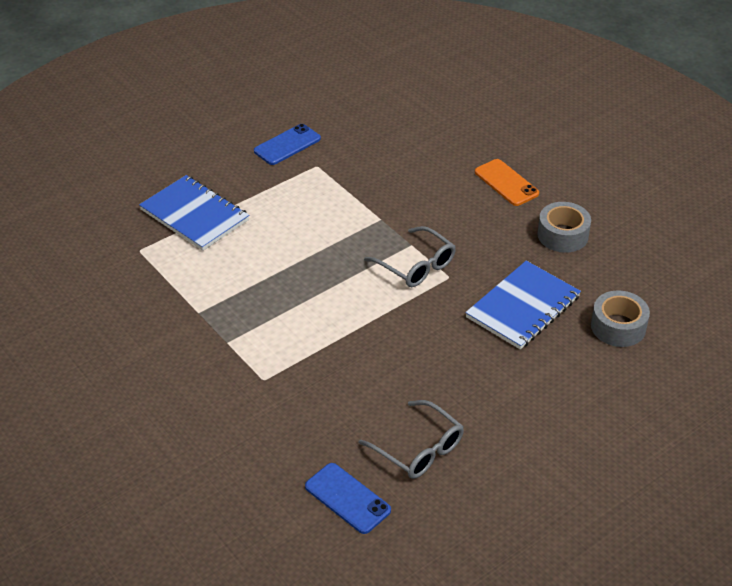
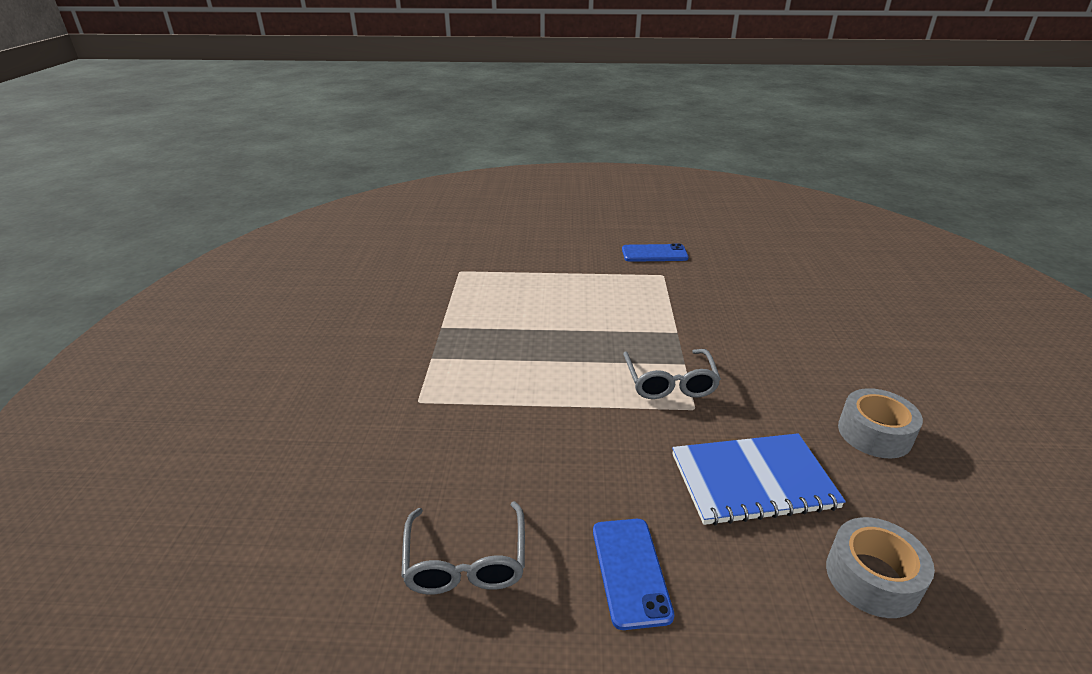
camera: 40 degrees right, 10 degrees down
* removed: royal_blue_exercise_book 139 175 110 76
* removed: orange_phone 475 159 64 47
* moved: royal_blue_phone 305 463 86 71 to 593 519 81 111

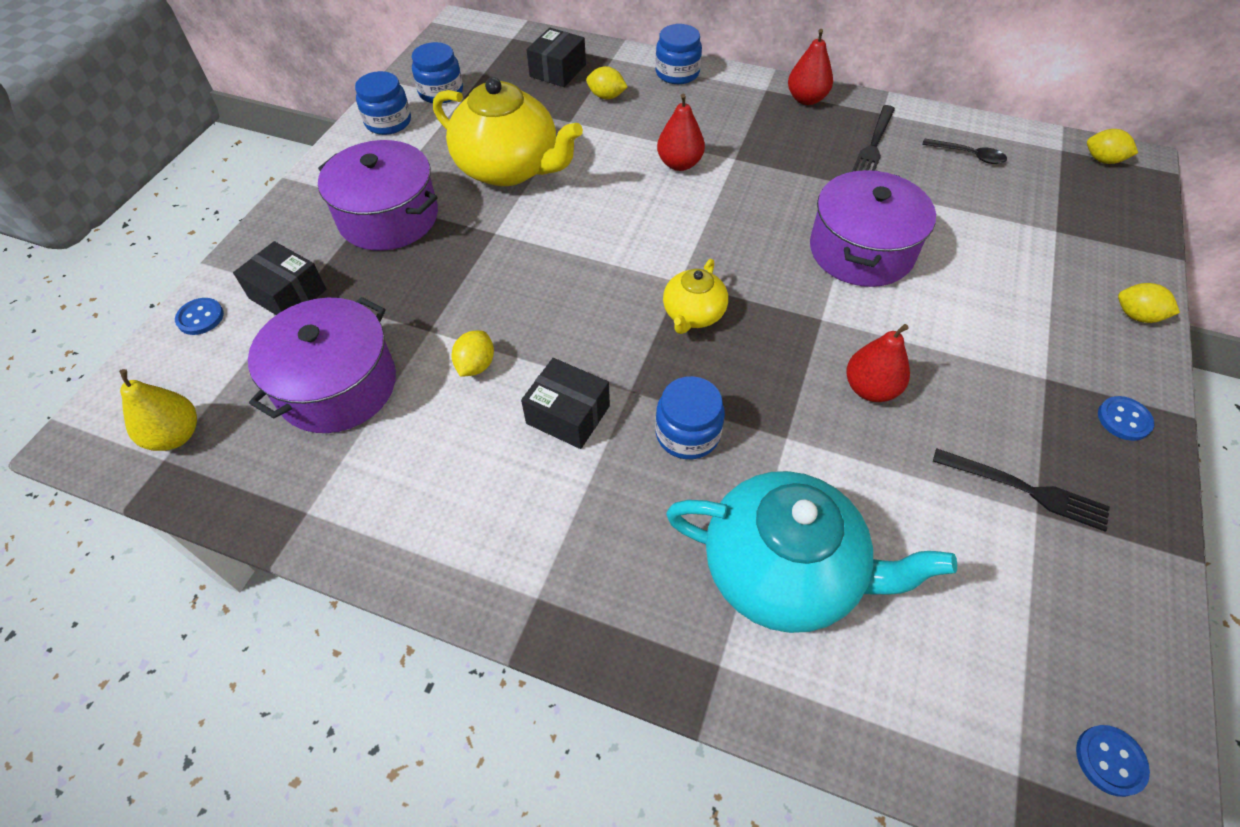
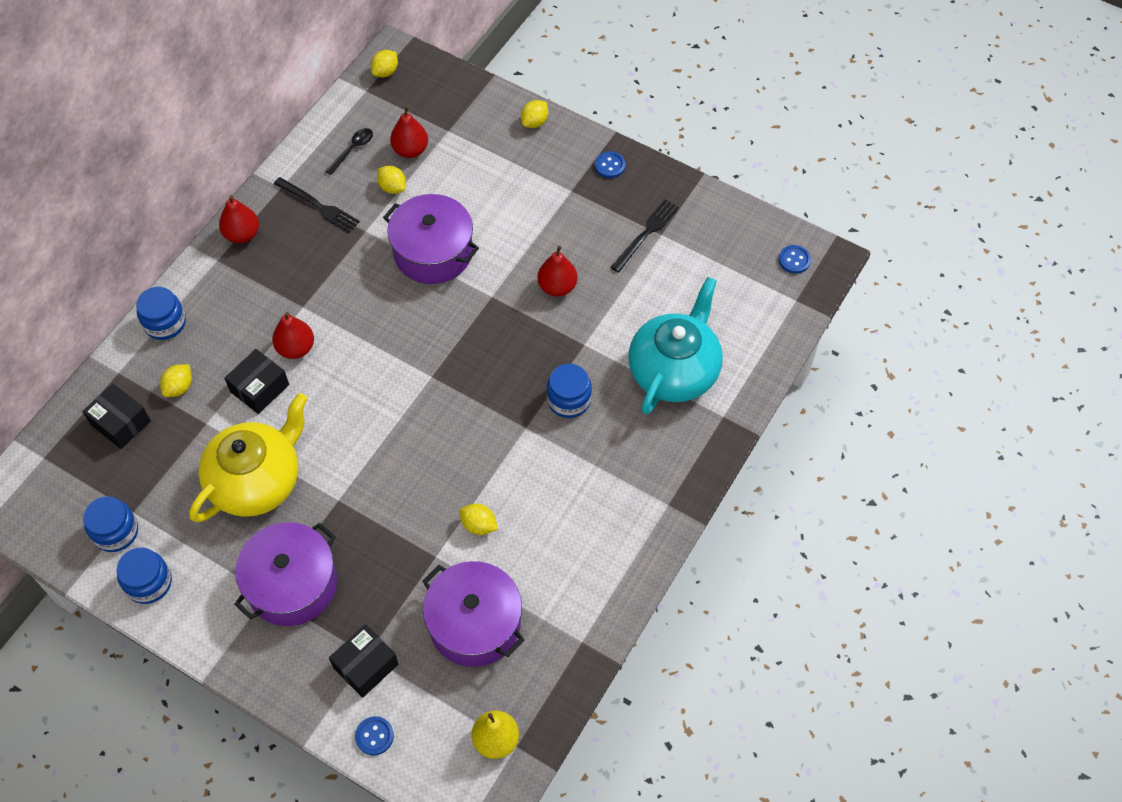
camera: 80 degrees left, 5 degrees up
* removed: golden_tea_pot 663 259 65 75
* added: golden_citrus_fruit 377 166 29 28
* added: red_pear_fruit 390 106 38 52
* moved: jet-black_parcel 521 358 89 91 to 224 349 65 65

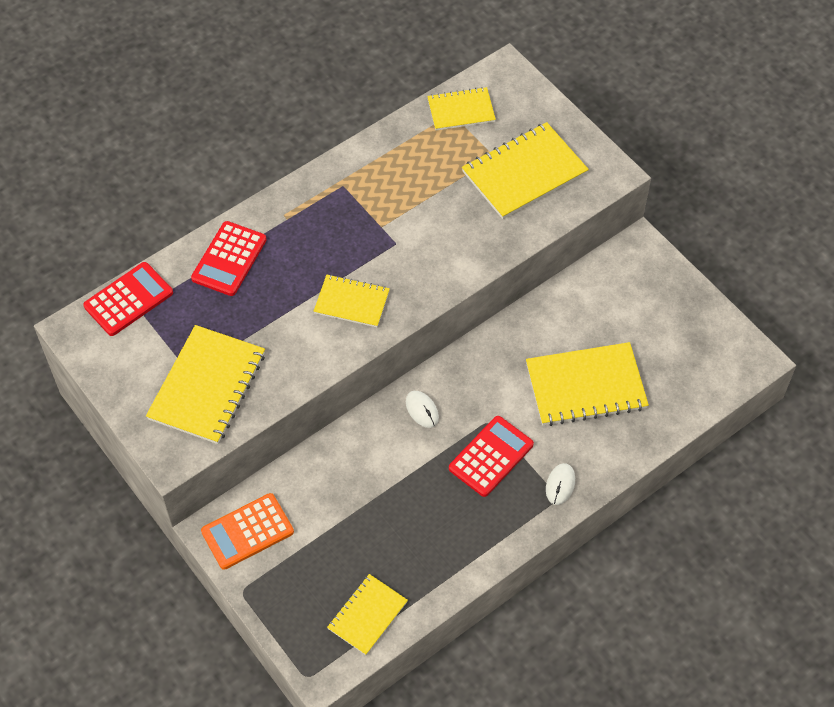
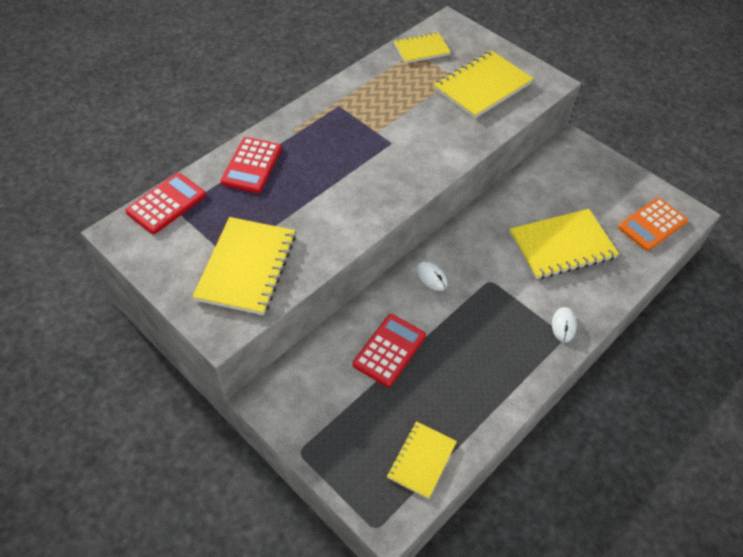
camera: 10 degrees left, 5 degrees down
* removed: golden_exercise_book 314 274 76 53
* moved: orange_pocket_calculator 201 493 93 77 to 618 198 70 53
* moved: red_pocket_calculator 449 416 85 81 to 353 314 73 73

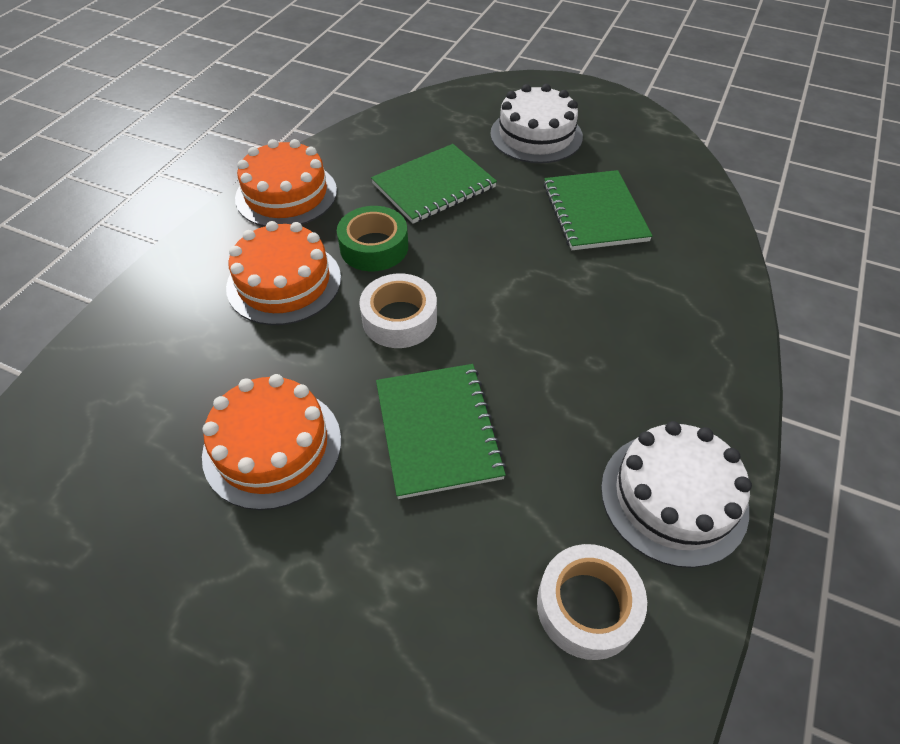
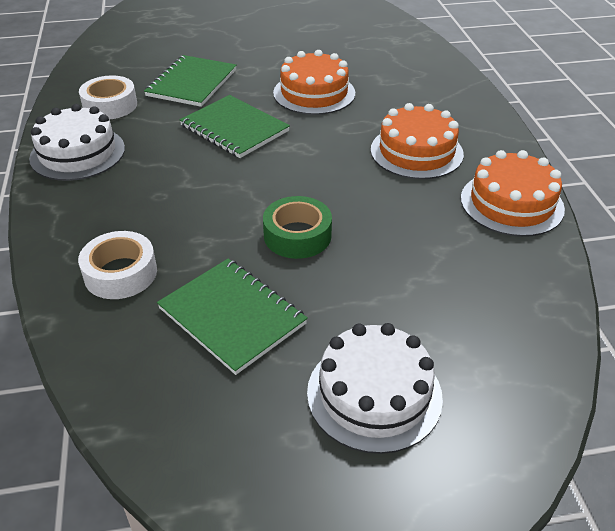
camera: 145 degrees right, 10 degrees down
* moved: leaf-green_sticky_tape 337 206 71 65 to 263 196 69 63
* moved: pure_white_sticky_tape 359 273 78 75 to 78 231 79 68
* moved: leaf-green_exercise_book 371 144 126 80 to 144 55 93 52

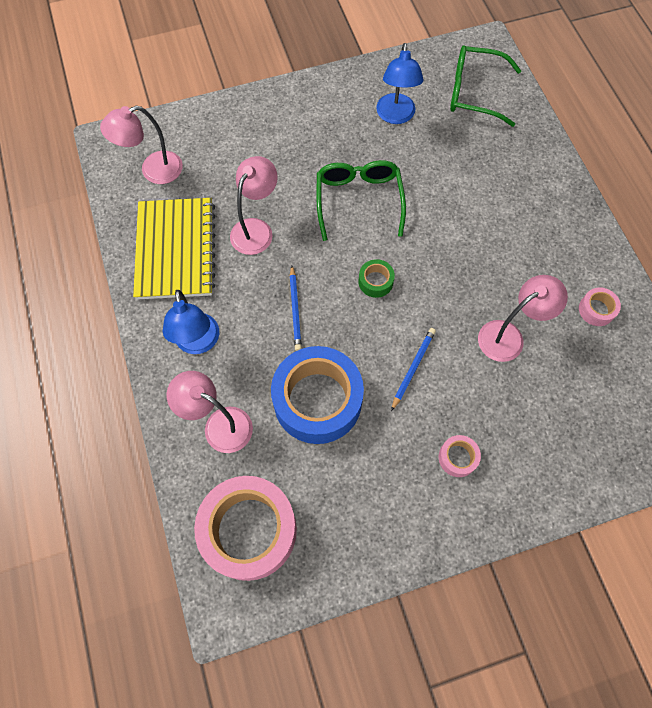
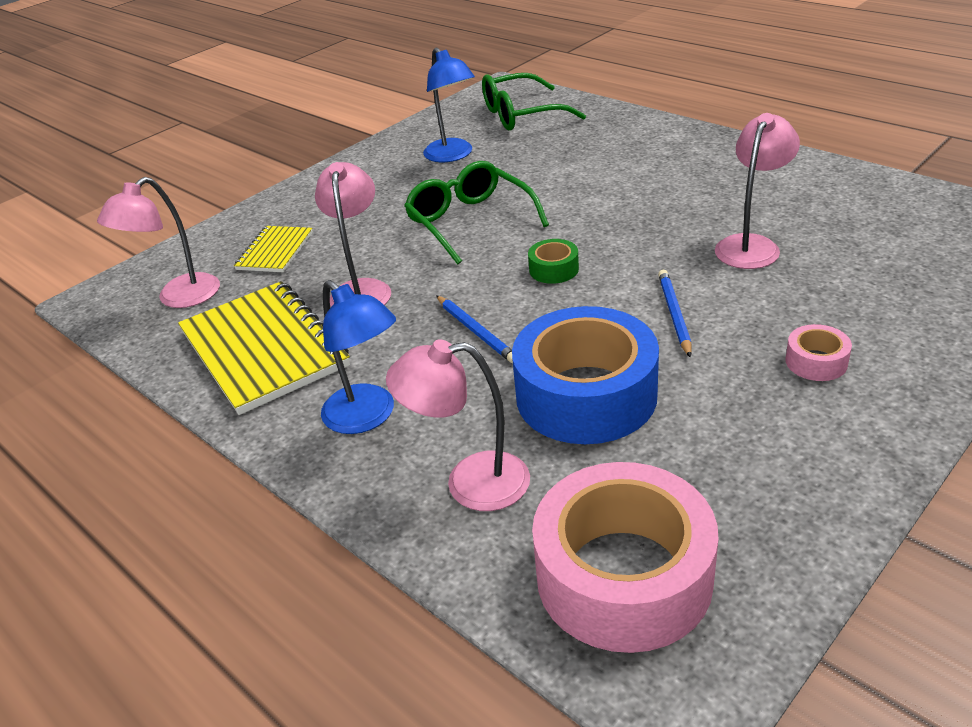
camera: 25 degrees left, 30 degrees down
* removed: rose-pink_sticky_tape 579 287 42 39
* added: golden_exercise_book 234 226 79 46

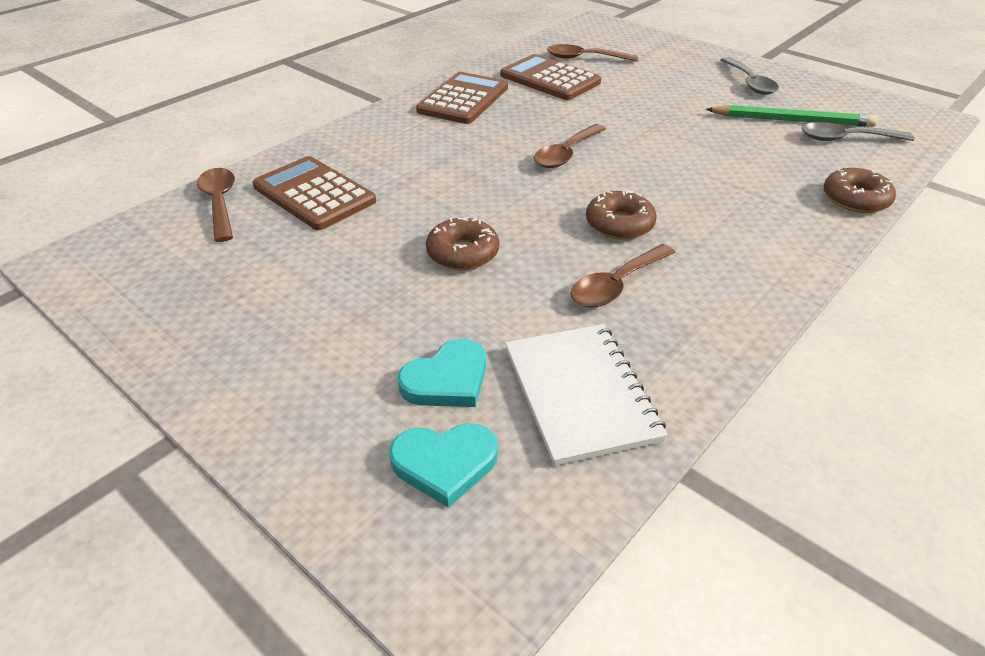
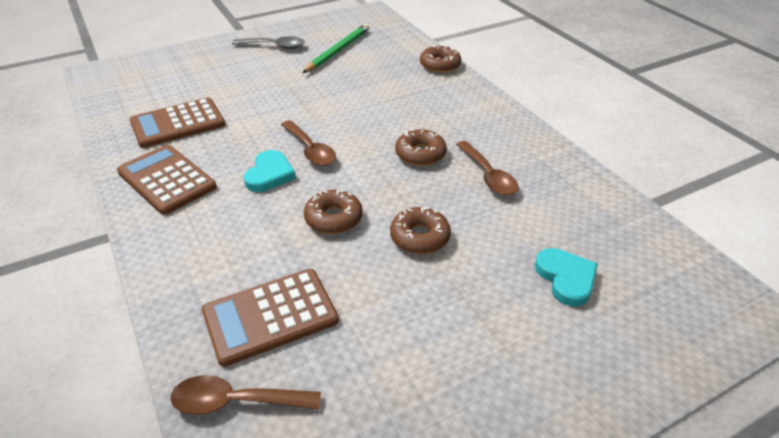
camera: 70 degrees left, 0 degrees up
* removed: pure_white_exercise_book 505 324 163 142
* removed: dark_brown_tablespoon 547 44 91 18
* removed: gray_tablespoon 802 122 112 19
* added: dark_brown_doughnut 304 189 59 45
* moved: aqua_love_heart 389 423 109 85 to 244 150 52 42

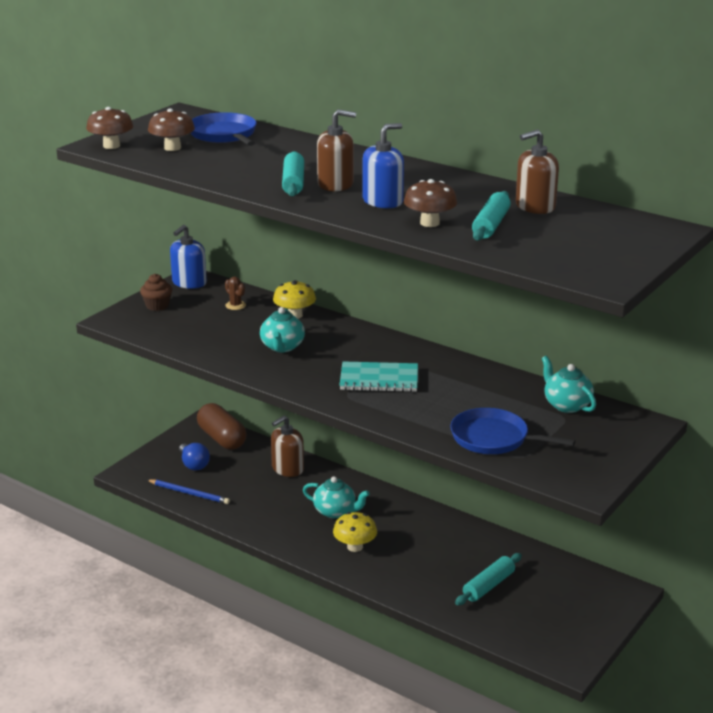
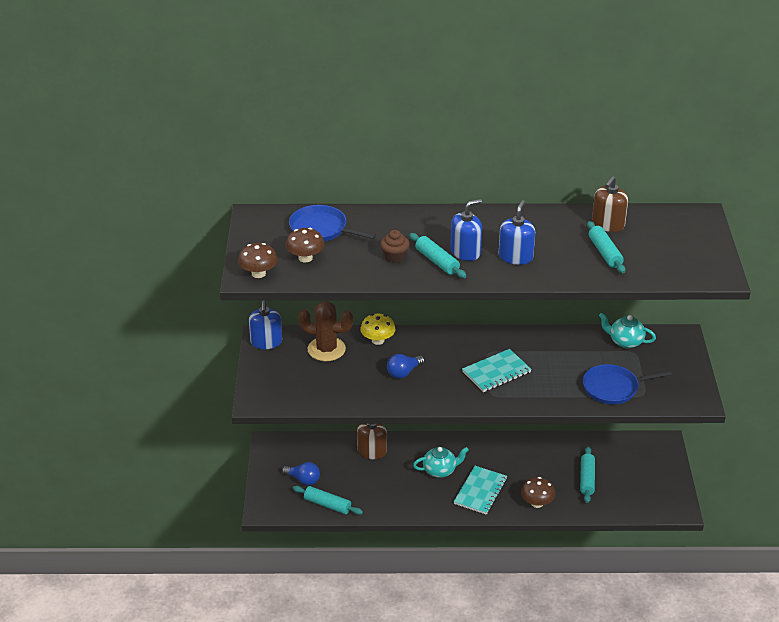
camera: 35 degrees left, 10 degrees up
* removed: dark_brown_capsule 197 403 49 47
* moved: dark_brown_muffin 140 274 32 37 to 380 230 30 33
* moved: dark_brown_fungus 404 179 53 48 to 521 477 34 31
* replaced: royal_blue_lead_pencil 147 479 83 25 to aqua_pastry_roller 293 486 70 29
* replaced: aqua_tea_pot 260 307 45 45 to royal_blue_lightbulb 387 354 38 25
* replaced: golden_fungus 333 512 44 40 to aqua_exercise_book 454 466 53 49
* recoloured: dark_brown_pump_bottle 317 109 39 82 to royal_blue_pump_bottle 450 199 32 62
* resized: dark_brown_prickly_plant 225 277 21 33 = 298 301 55 60 x2.22

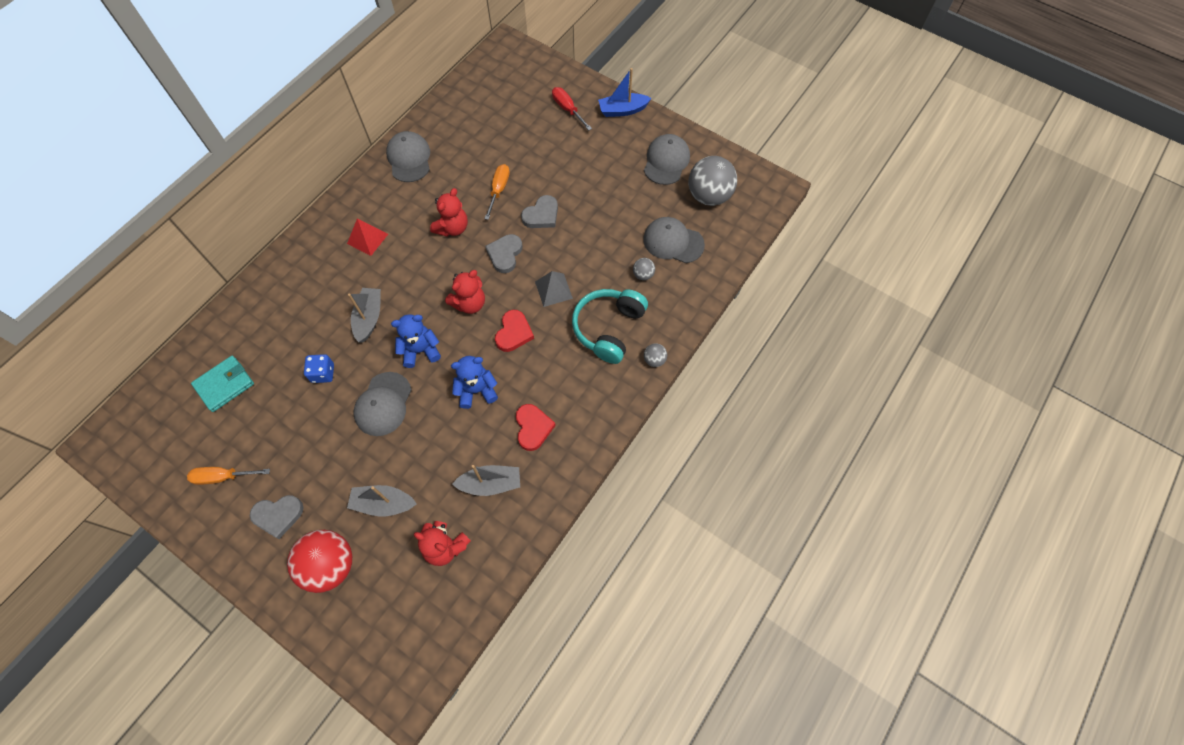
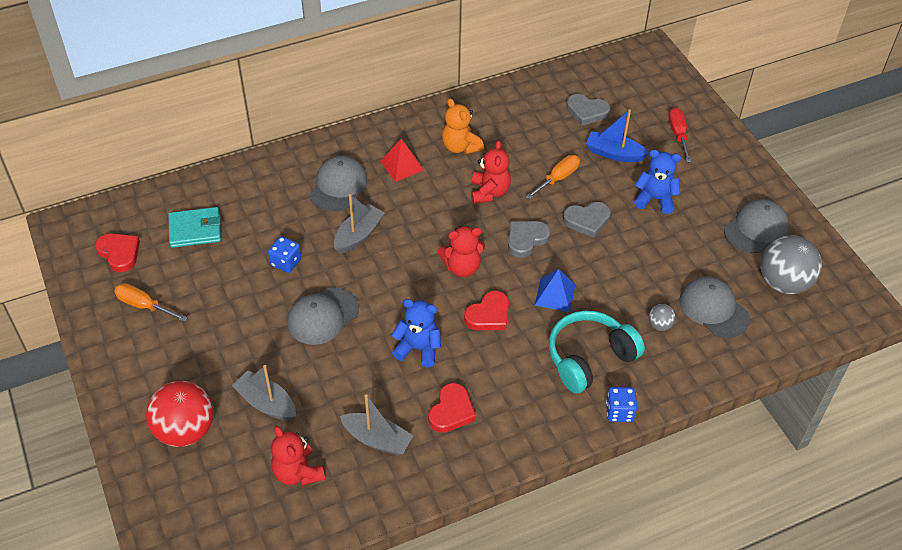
camera: 30 degrees right, 15 degrees down
* added: red_love_heart 95 233 45 39
* added: orange_stuffed_bear 442 99 42 55
* moved: gray_love_heart 250 495 54 44 to 566 94 44 32
* moved: gray_peaked_cap 386 131 44 51 to 310 156 57 56
* moved: royal_blue_stuffed_bear 391 314 50 54 to 634 149 47 65
* moved: royal_blue_sailboat 598 68 53 49 to 586 109 63 53
* replaced: gray_ball 644 343 23 24 to royal_blue_game_die 606 387 31 35
* recoloured: gray_pyramid_shape 535 271 38 36 to royal_blue_pyramid_shape 534 269 41 43
* turned: red_stuffed_bear 430 188 38 49 = 471 140 40 64 60 degrees counterclockwise

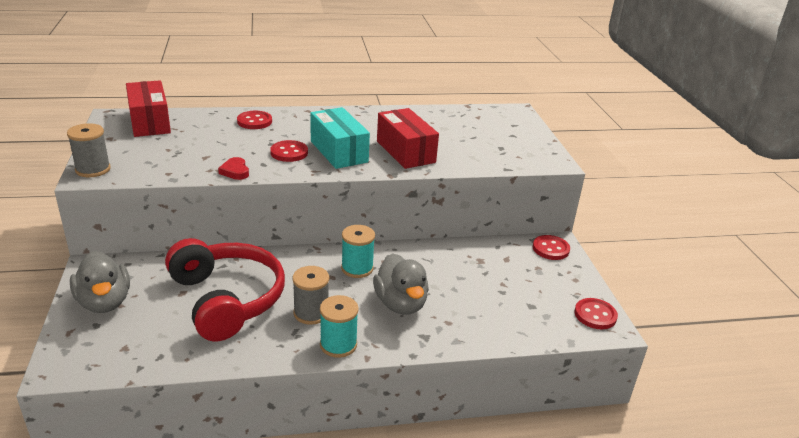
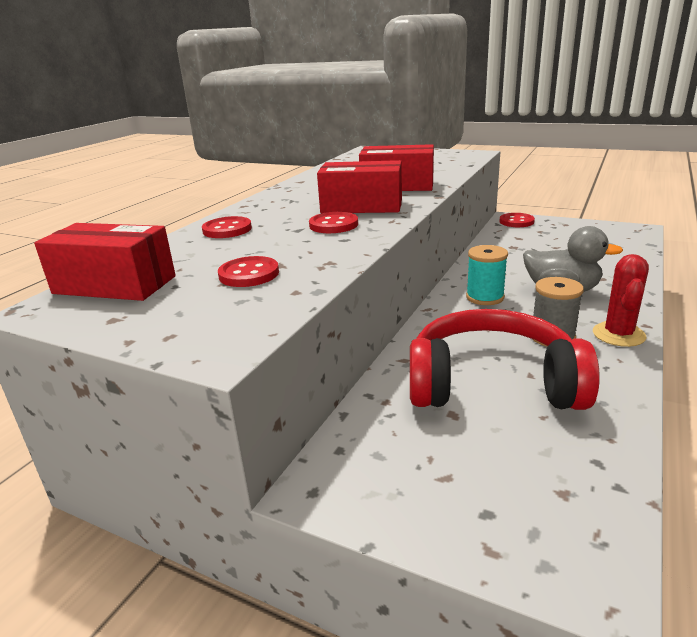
camera: 50 degrees left, 5 degrees down
* removed: gray_bobbin 67 123 44 54
* removed: gray_duck 70 251 60 62
* removed: red_love_heart 218 157 31 23
* moved: red_shirt_button 574 298 44 31 to 218 256 61 31
* replaced: aqua_bobbin 320 295 39 63 to red_prickly_plant 593 254 56 93
* recoloured: aqua_parcel 310 107 60 62 to red_parcel 317 160 85 53

